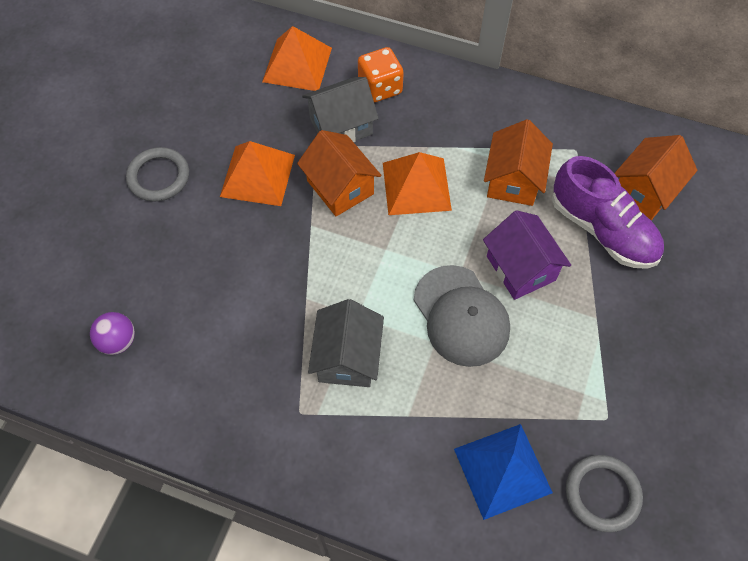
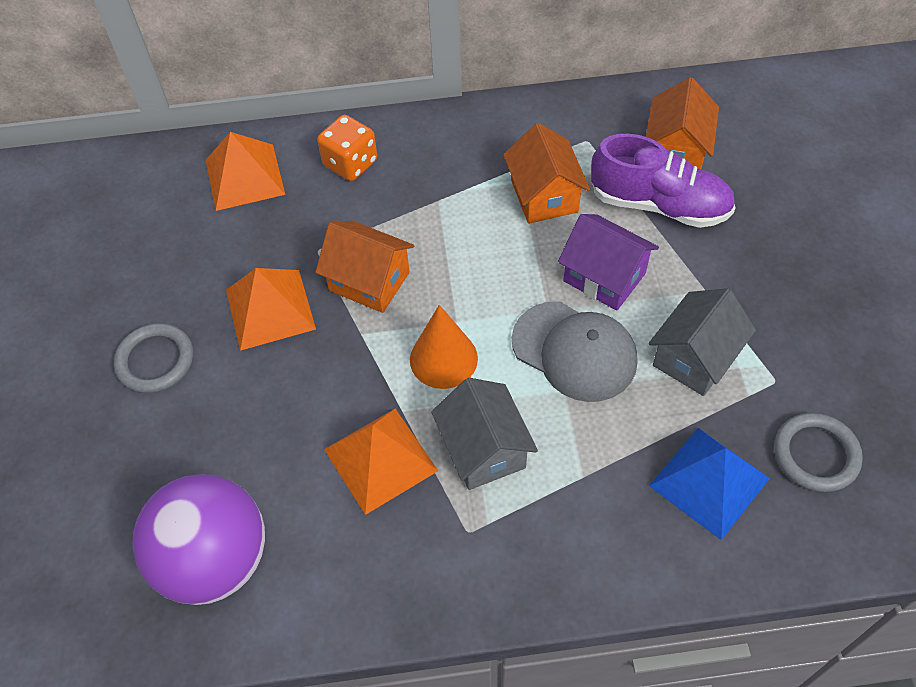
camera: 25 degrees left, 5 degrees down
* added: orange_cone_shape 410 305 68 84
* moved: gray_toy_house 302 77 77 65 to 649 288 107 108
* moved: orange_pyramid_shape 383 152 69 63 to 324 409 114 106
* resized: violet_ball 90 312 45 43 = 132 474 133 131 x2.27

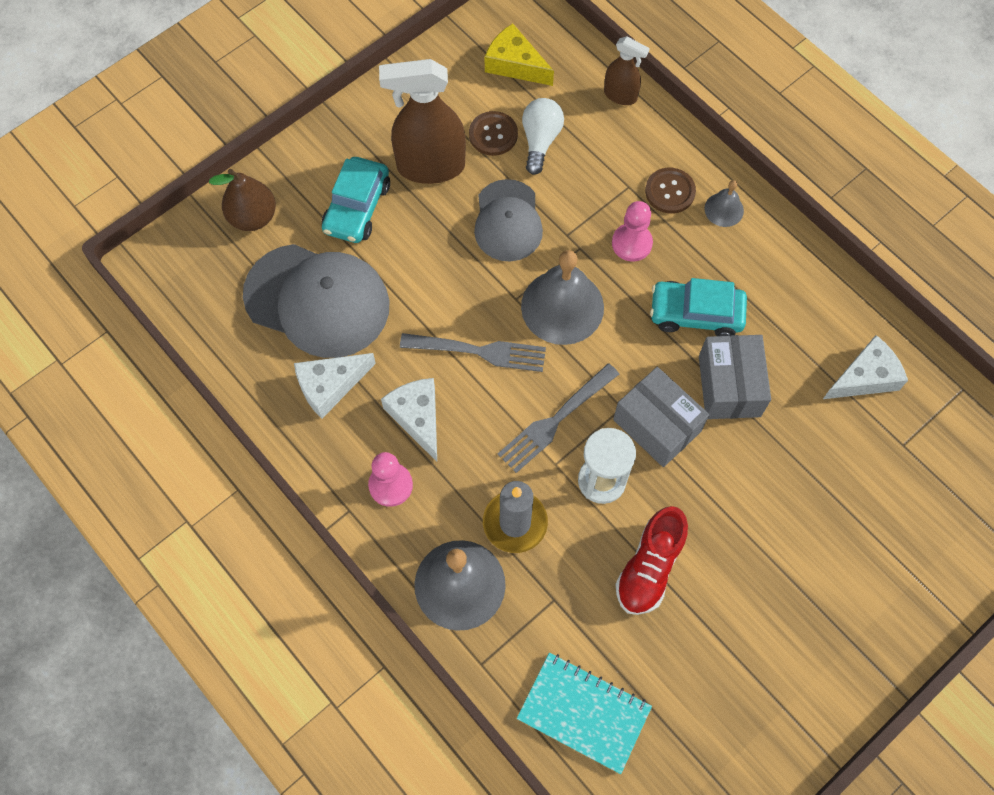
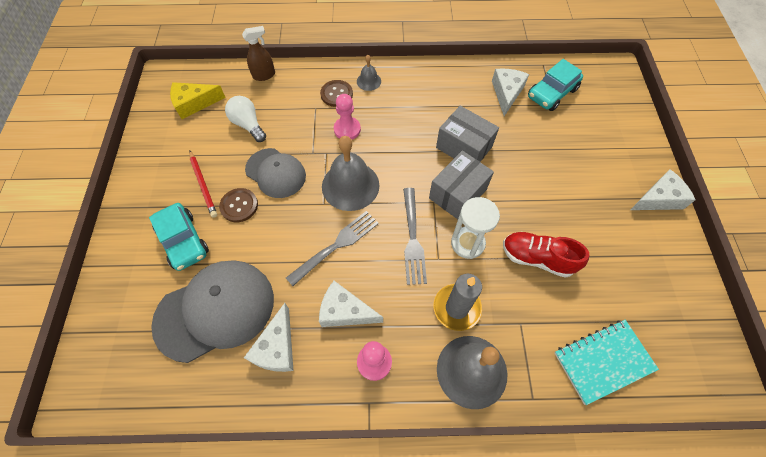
camera: 50 degrees left, 5 degrees down
* removed: dark_brown_pear_fruit 209 169 67 62
* added: pure_white_piece_of_cheese 630 169 65 41
* moved: dark_brown_shirt_button 469 111 49 45 to 219 188 39 34
* moved: aqua_toy_car 650 278 97 58 to 528 59 55 52
* replaced: dark_brown_spray_cleaner 379 59 87 125 to red_lead_pencil 189 150 28 68
* turned: gray_parcel 613 367 96 100 = 429 150 65 69 45 degrees counterclockwise
* turned: red_shoe 616 506 72 109 = 503 232 86 46 135 degrees clockwise

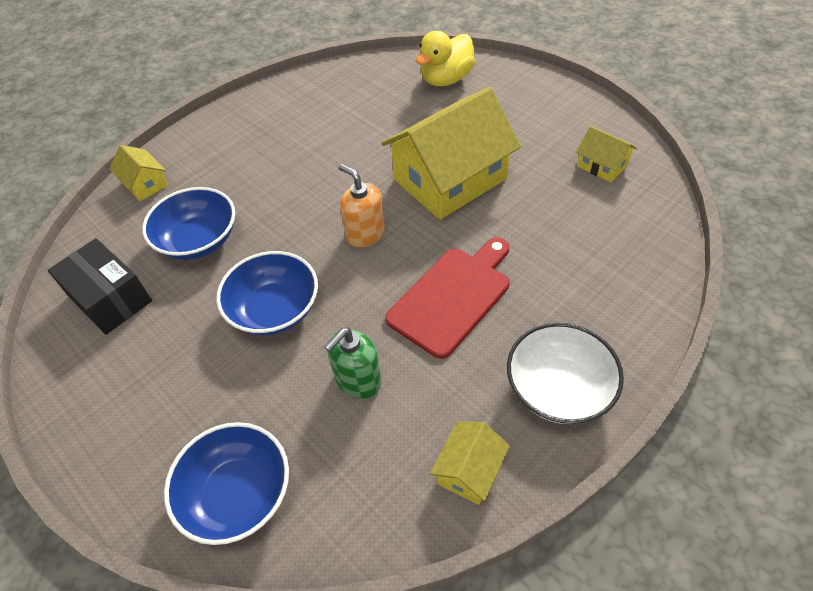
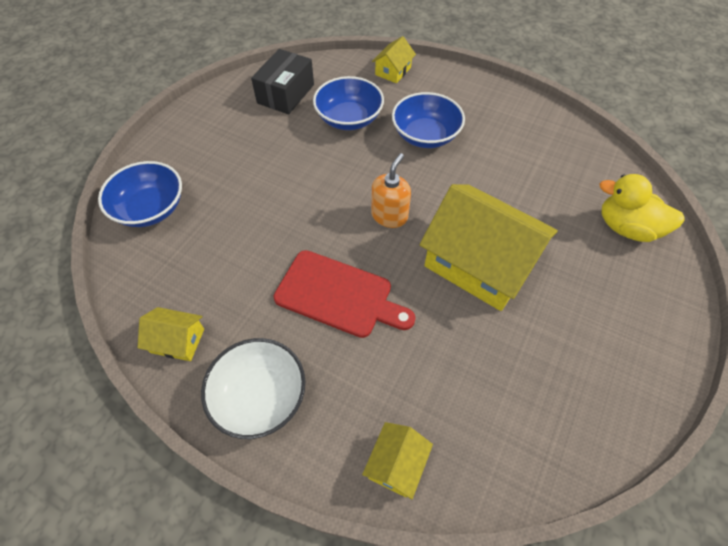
camera: 70 degrees right, 5 degrees up
* removed: leaf-green_pump_bottle 324 328 58 71
* moved: royal_blue_serving_bowl 216 251 102 85 to 392 92 73 56
* moved: golden_toy_house 576 126 61 57 to 362 422 71 77

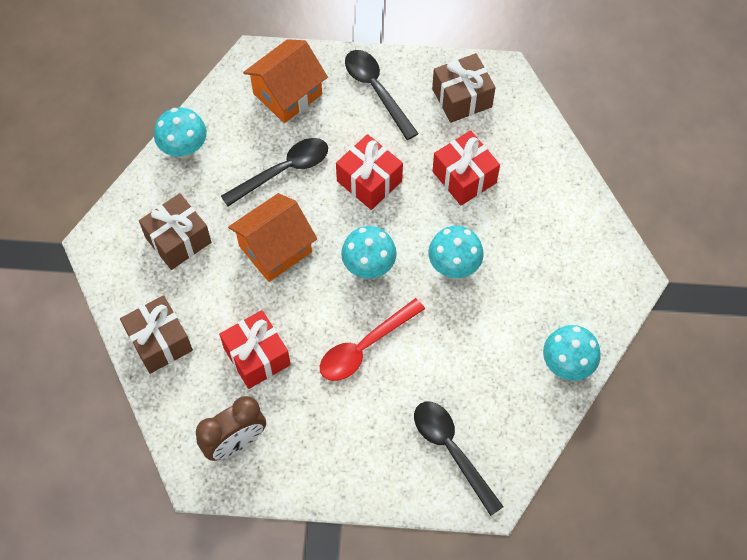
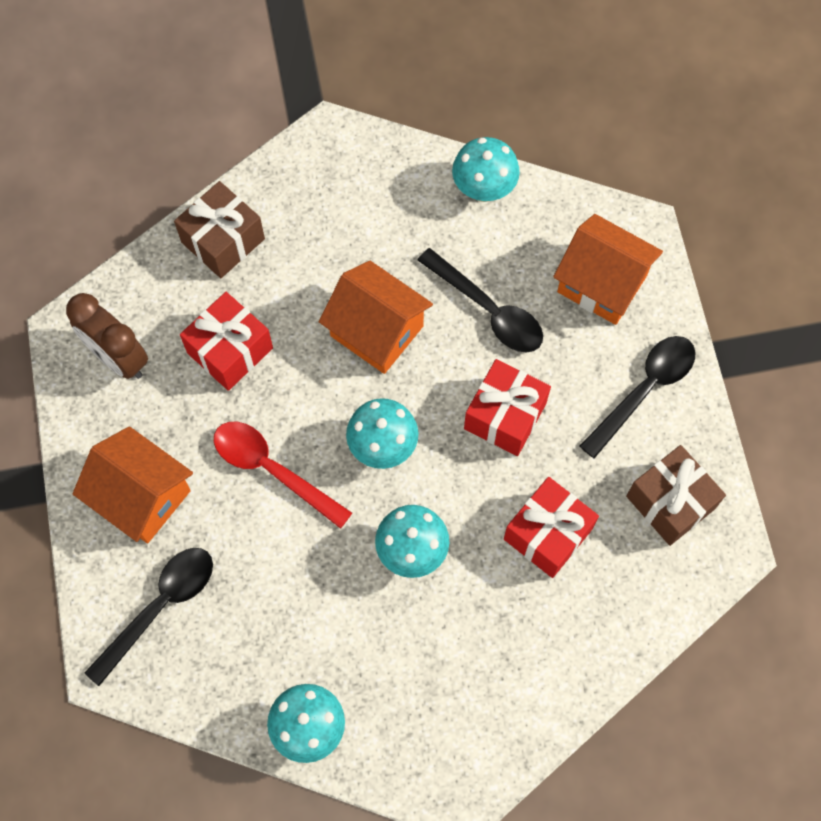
camera: 75 degrees right, 5 degrees up
* removed: dark_brown_wrapped_gift 139 193 72 77
* added: orange_toy_house 73 426 120 117

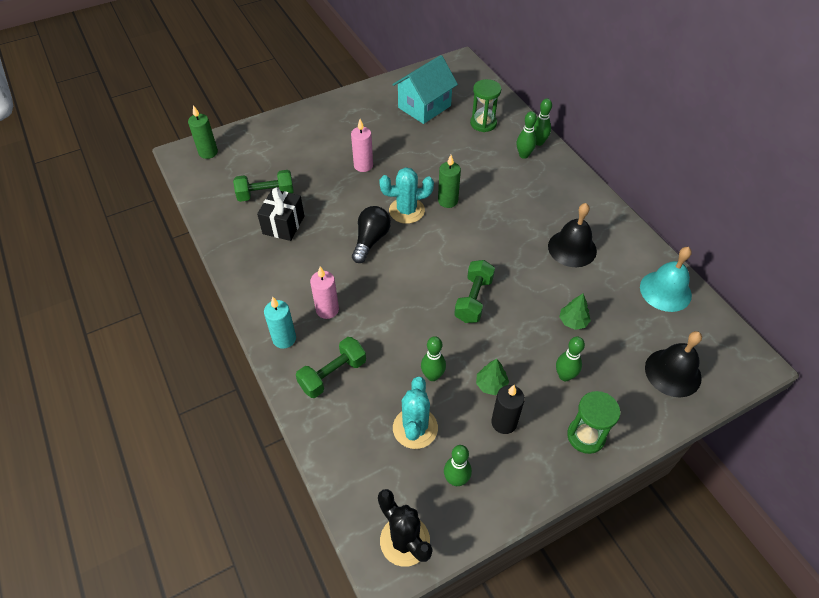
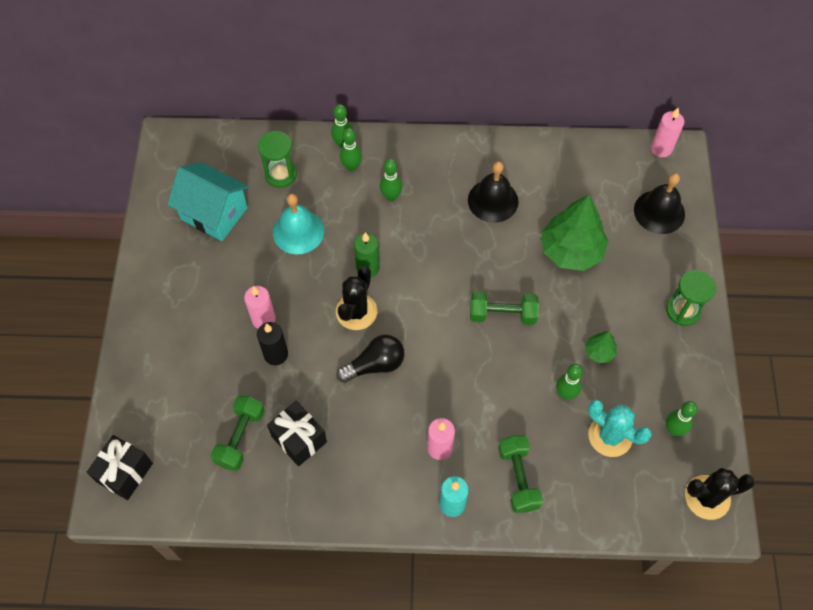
camera: 60 degrees left, 10 degrees up
* added: rose-pink_pillar_candle 651 108 33 49
* moved: jet-black_pillar_candle 491 385 34 49 to 257 322 31 43
* moved: leaf-green_skittle 556 336 29 45 to 380 159 22 42
* moved: aqua_school_bell 640 247 52 65 to 273 194 51 60
* replaced: leaf-green_pillar_candle 188 105 30 54 to jet-black_wrapped_gift 87 435 66 65
* recoloured: aqua_prickly_plant 379 167 55 57 to jet-black_prickly_plant 336 266 41 64
* turned: jet-black_lightbulb 352 206 39 57 = 336 334 68 49 105 degrees clockwise
* turned: aqua_toy_house 392 55 66 69 = 167 162 82 79 45 degrees counterclockwise
* turned: leaf-green_hand_weight 454 260 41 63 = 470 291 69 34 45 degrees counterclockwise
* resized: leaf-green_tree 559 293 32 37 = 541 195 68 76 x2.17

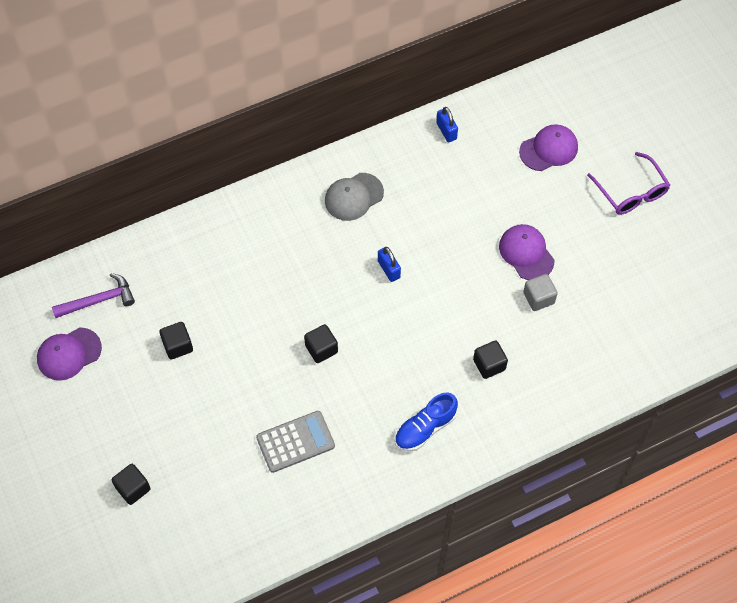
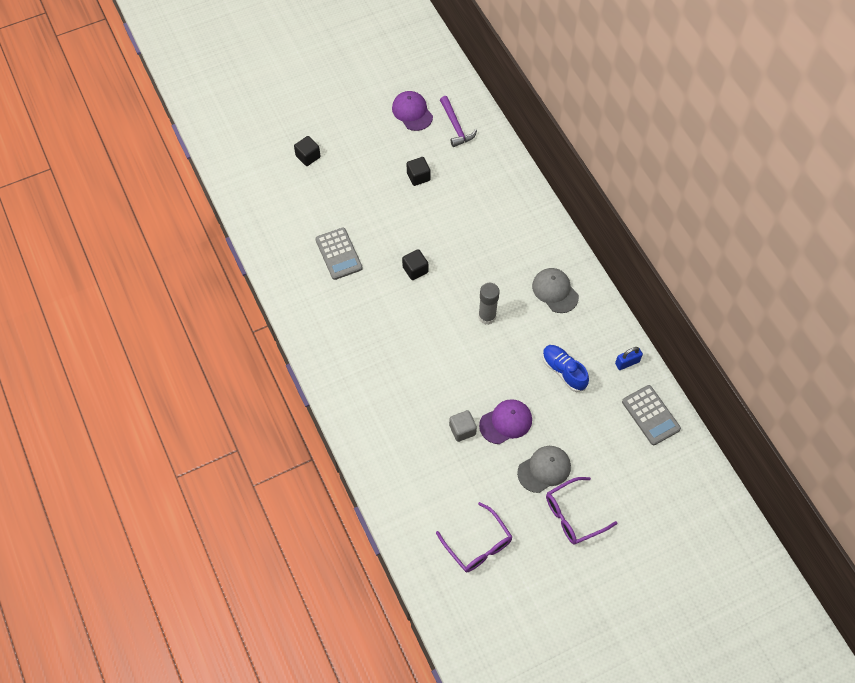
camera: 90 degrees right, 0 degrees up
* removed: jet-black_block 473 341 35 38
* removed: violet_peaked_cap 519 124 59 47
* added: violet_spectacles 436 502 76 70
* added: gray_peaked_cap 517 446 54 47
* added: gray_pocket_calculator 622 385 59 60
* moved: royal_blue_shoe 395 392 63 59 to 542 345 47 47
* replaced: royal_blue_padlock 378 247 23 35 to gray_glue 478 283 22 42

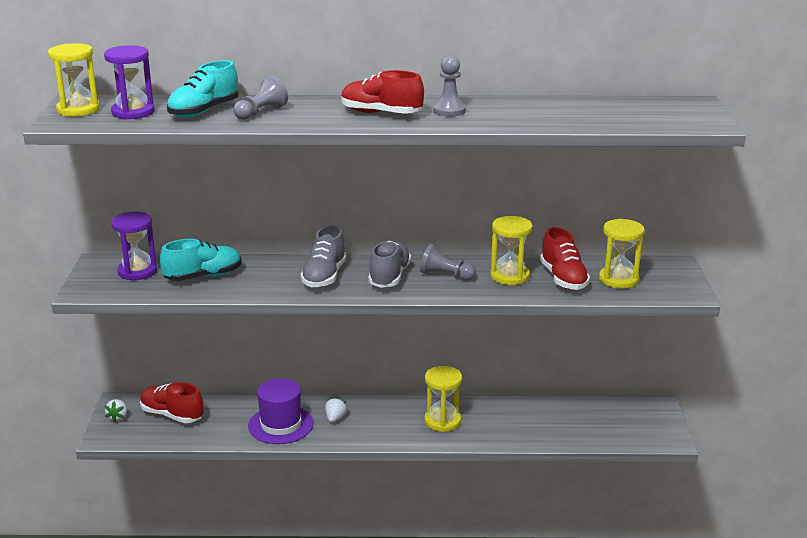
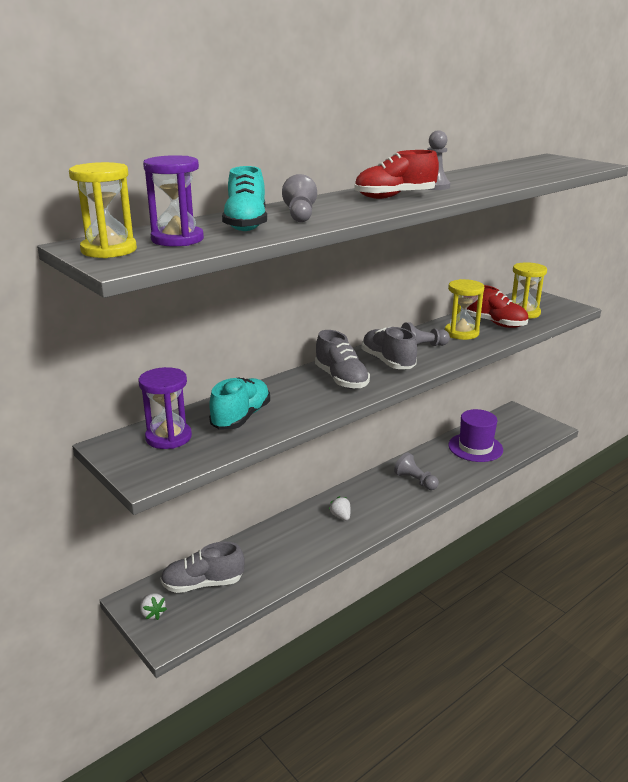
camera: 40 degrees left, 0 degrees up
* moved: violet_top_hat 248 378 66 66 to 448 409 55 53
* replaced: golden_sand_timer 424 366 38 66 to gray_game_pawn 394 452 45 38
* recoloured: red_shoe 140 382 63 41 to gray_shoe 160 542 85 51

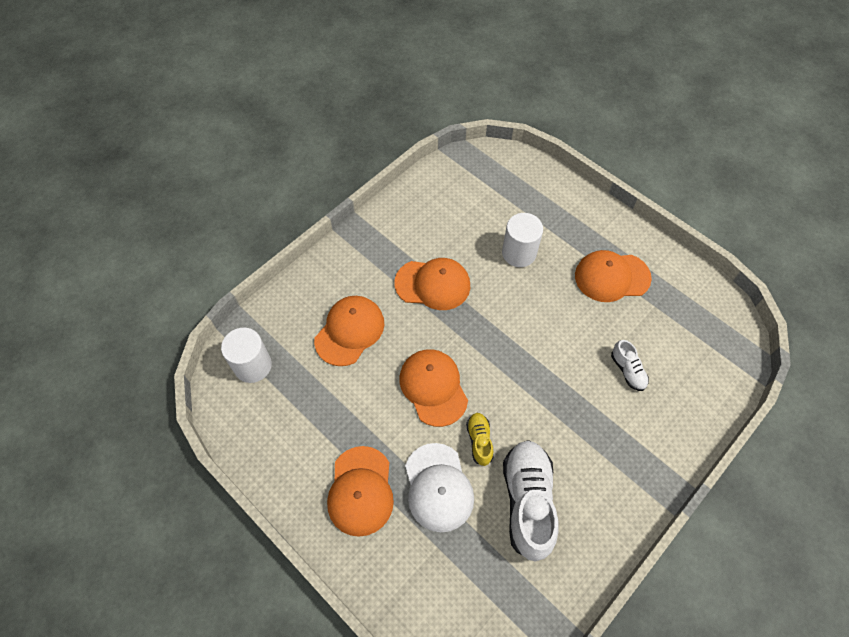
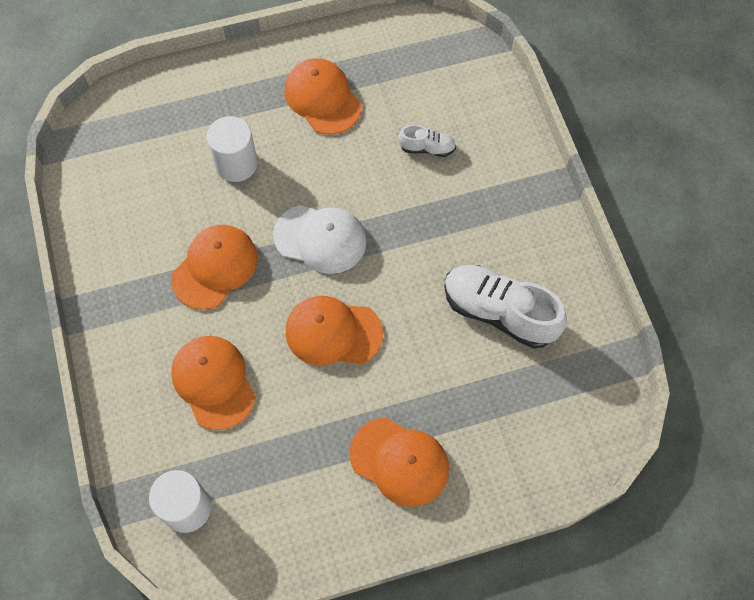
camera: 60 degrees left, 5 degrees up
* removed: golden_shoe 466 413 27 53
* moved: pure_white_peaked_cap 405 443 69 89 to 273 205 94 69
* turned: orange_peaked_cap 575 250 77 52 = 284 58 77 77 120 degrees clockwise

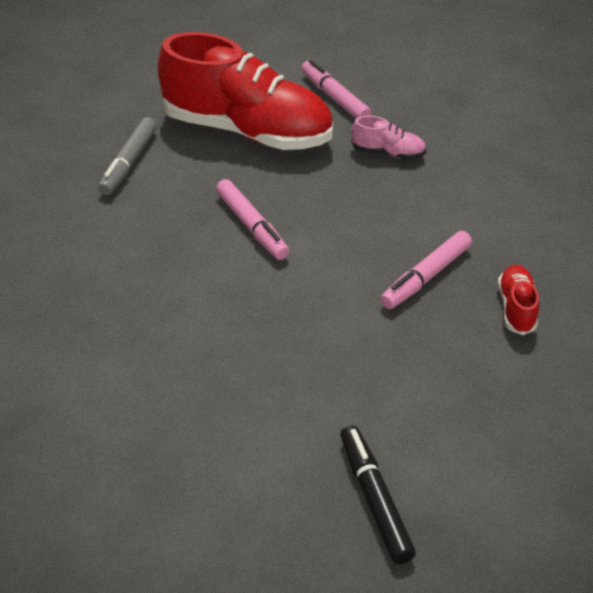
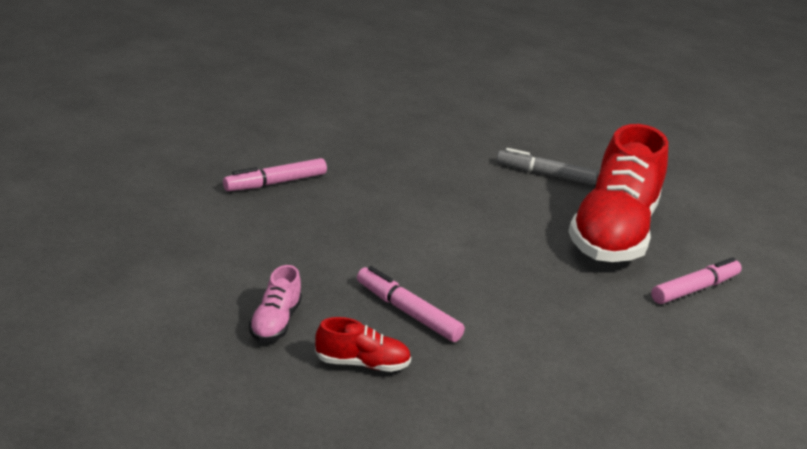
camera: 85 degrees right, 15 degrees down
* removed: jet-black_felt_pen 340 425 76 139
* moved: rose-pink_felt_pen 216 179 73 81 to 223 158 104 33
* moved: rose-pink_shoe 351 116 75 44 to 249 265 53 77

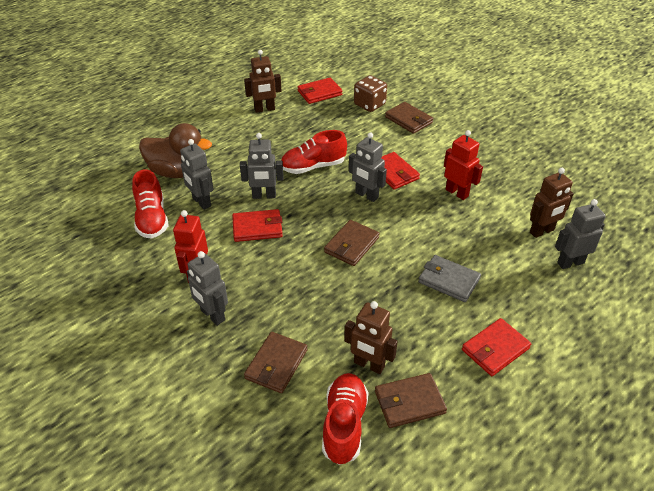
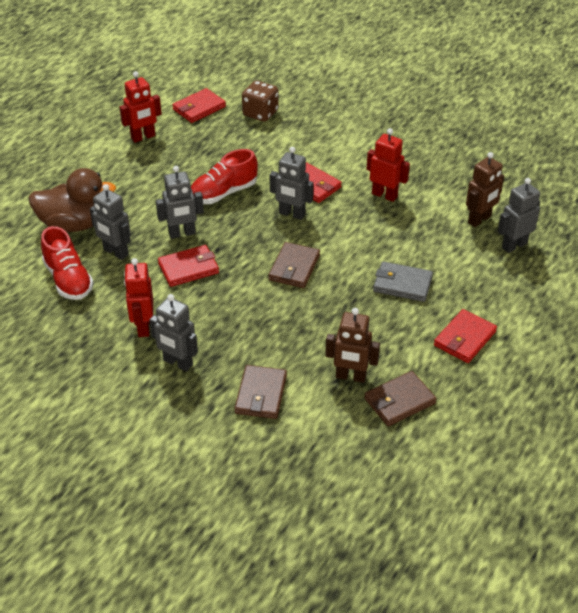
camera: 15 degrees left, 0 degrees up
* removed: red_shoe 322 373 47 92
* removed: dark_brown_wallet 385 102 48 32
* recoloured: dark_brown_robot 244 50 37 63 to red_robot 120 71 42 72

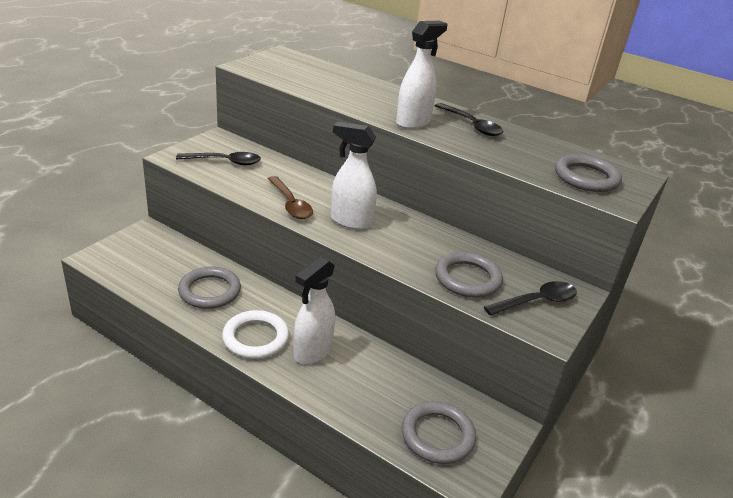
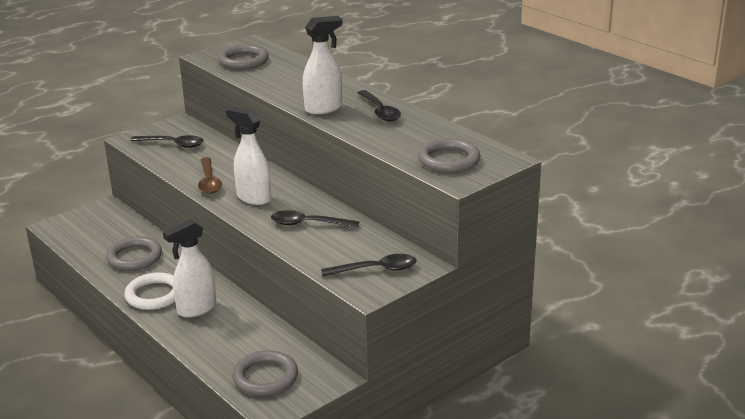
camera: 20 degrees right, 5 degrees down
* added: jet-black_tablespoon 271 210 89 18
* moved: gray_hoop 435 252 68 46 to 218 45 51 24

